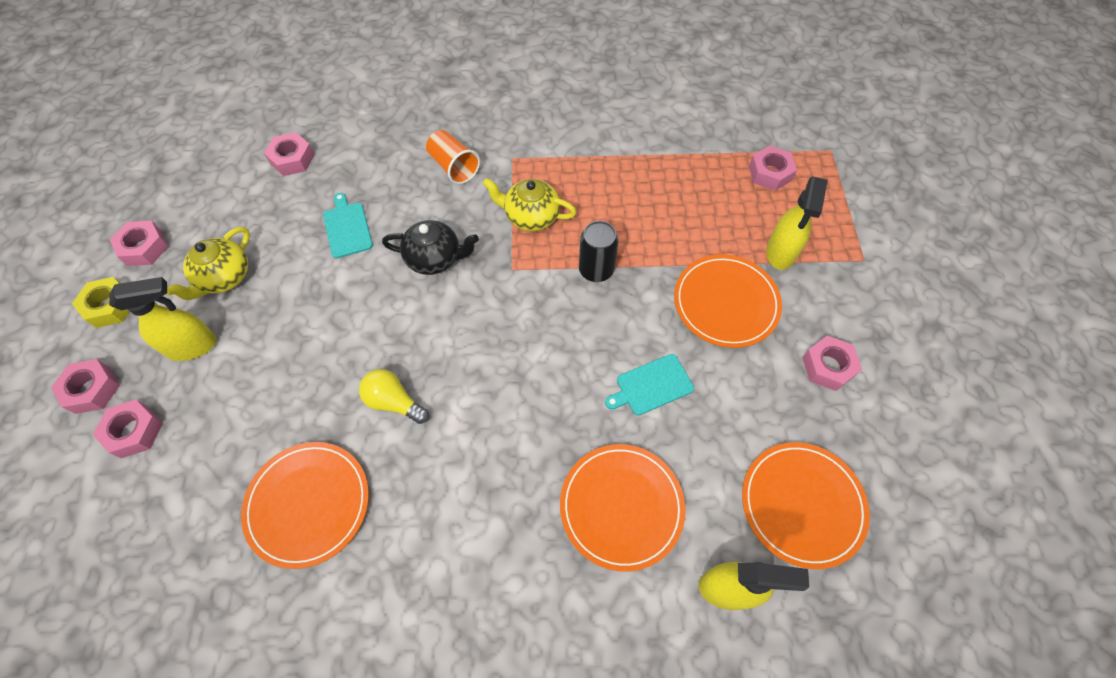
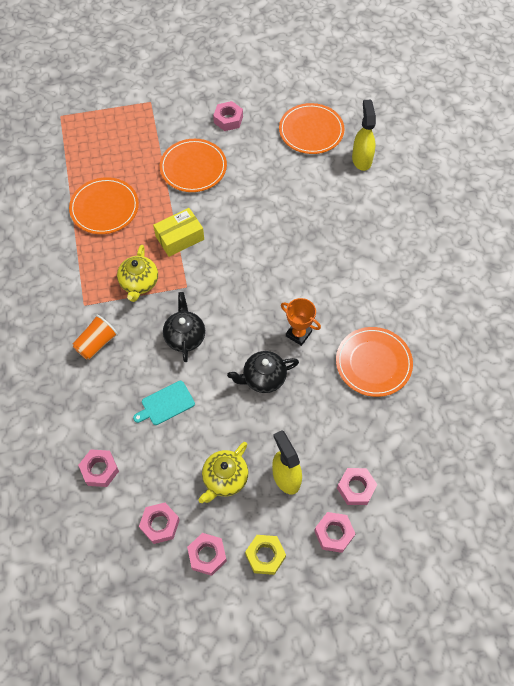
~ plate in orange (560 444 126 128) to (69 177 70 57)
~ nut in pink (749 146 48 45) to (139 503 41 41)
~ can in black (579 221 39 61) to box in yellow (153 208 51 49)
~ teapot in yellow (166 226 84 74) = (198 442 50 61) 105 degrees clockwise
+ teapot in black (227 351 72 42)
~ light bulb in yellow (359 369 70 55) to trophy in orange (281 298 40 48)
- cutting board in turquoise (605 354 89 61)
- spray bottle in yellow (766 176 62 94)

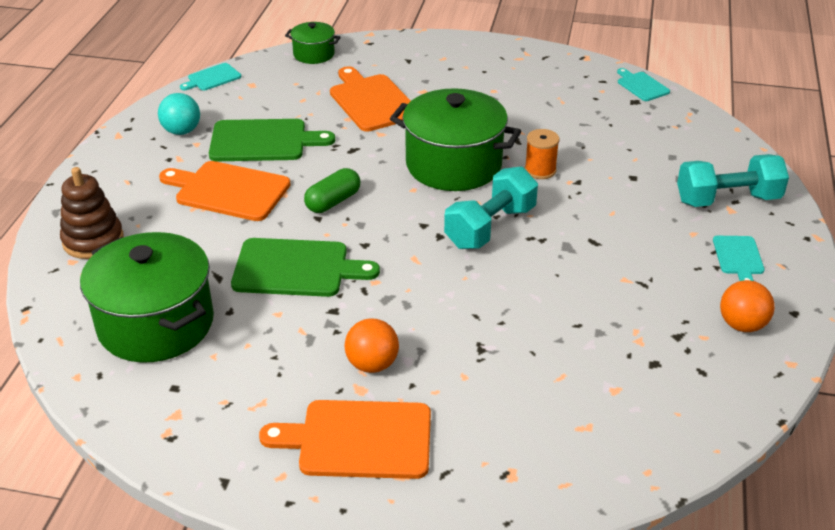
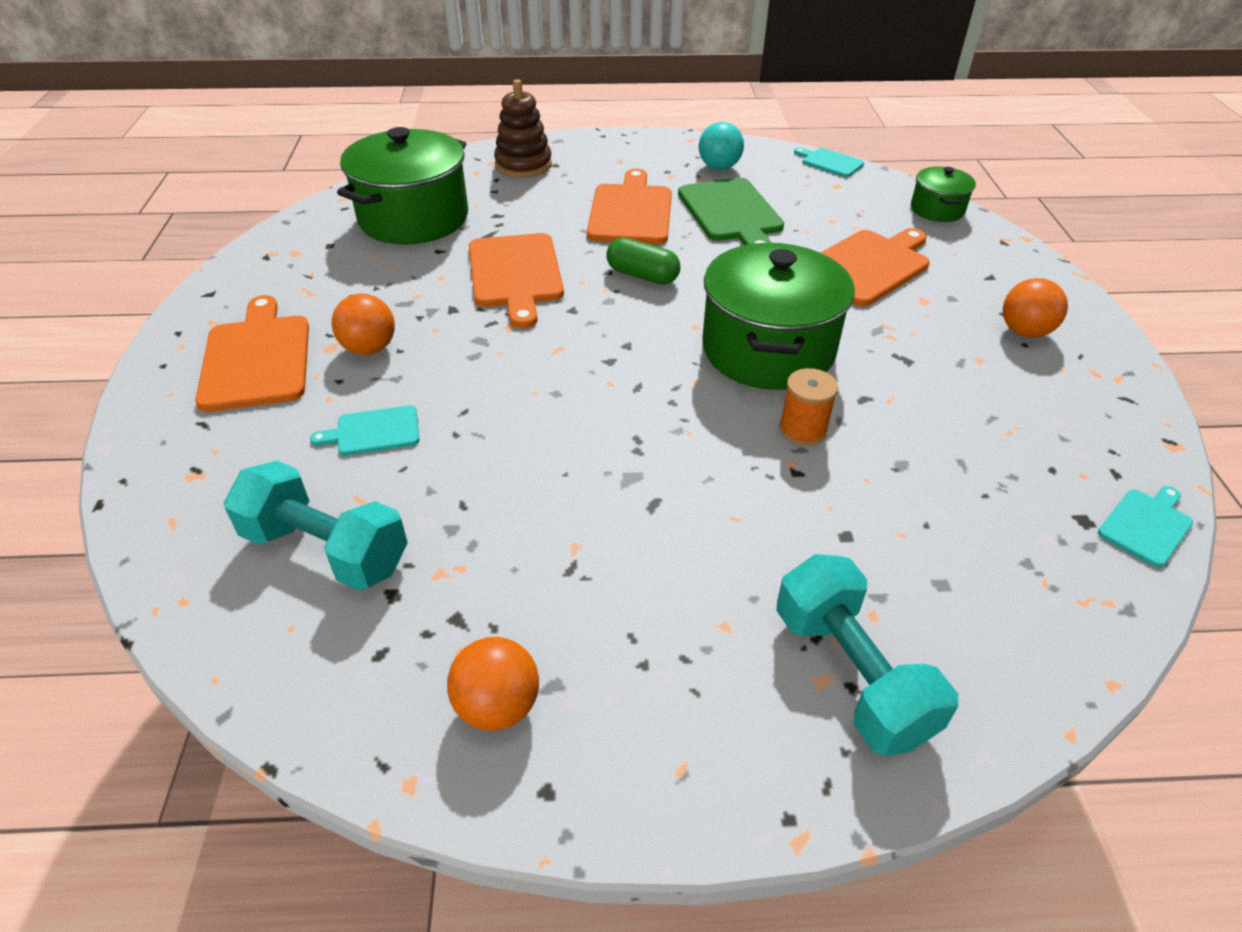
~ dumbbell in turquoise (444 167 94 82) to (223 461 185 130)
~ cutting board in turquoise (713 236 52 45) to (310 405 109 51)
~ cutting board in green (231 238 149 59) to cutting board in orange (469 233 95 95)
+ ball in orange (1003 278 65 60)

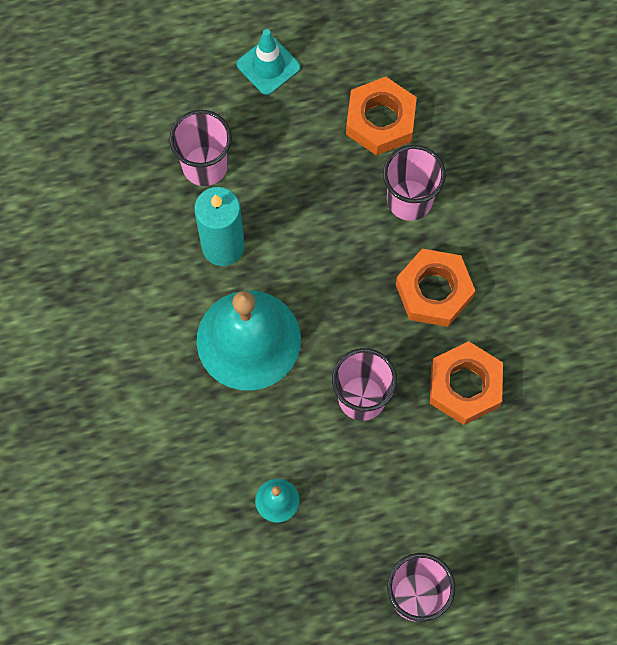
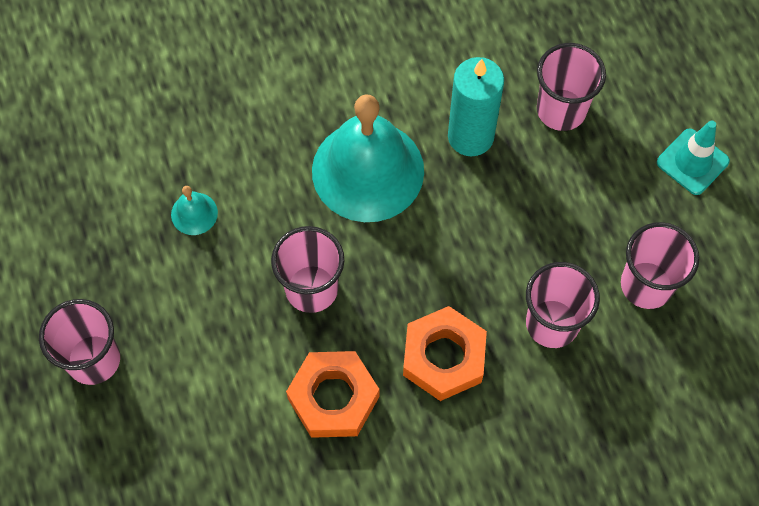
~ nut in orange (346 77 71 79) to cup in pink (621 222 78 87)

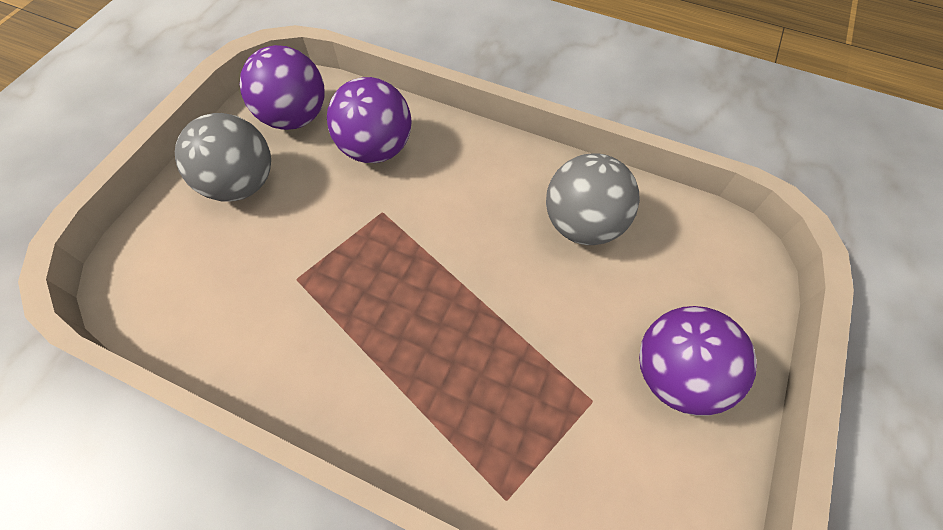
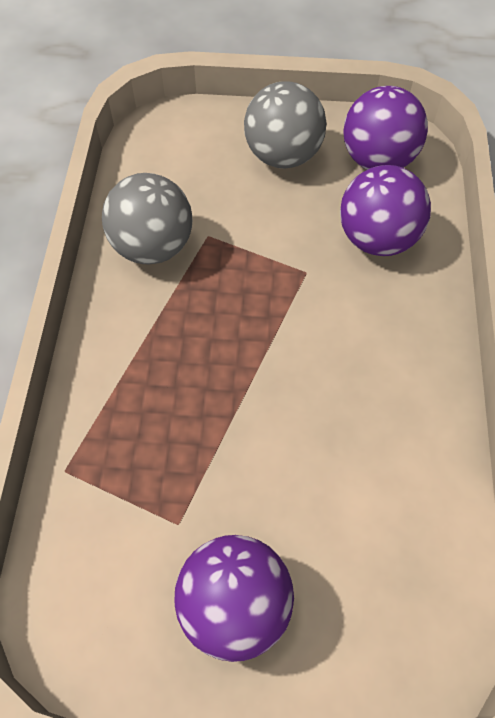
~ ball in grey (546 153 94 92) to (102 173 90 92)

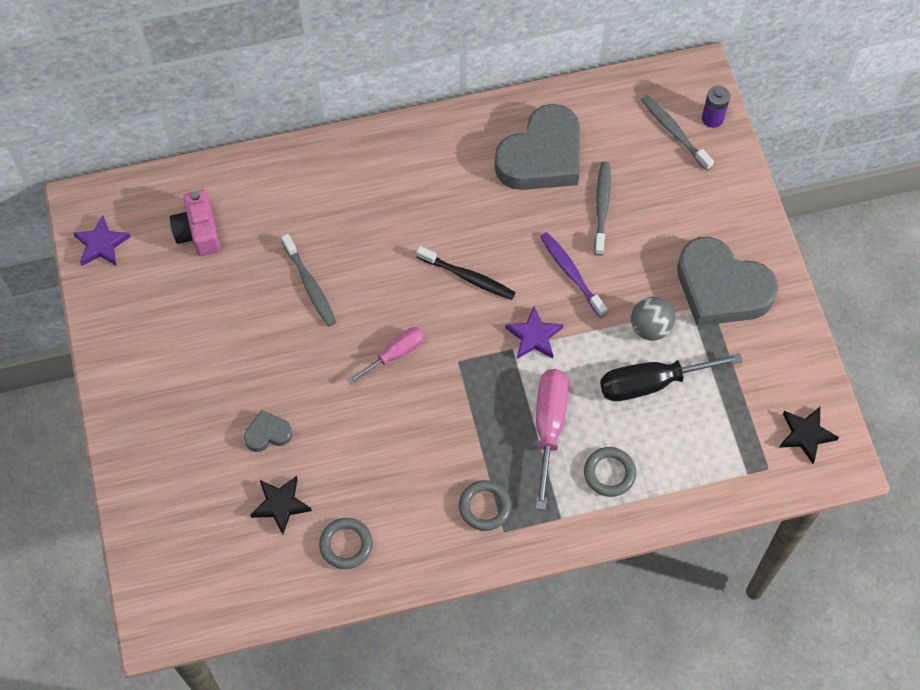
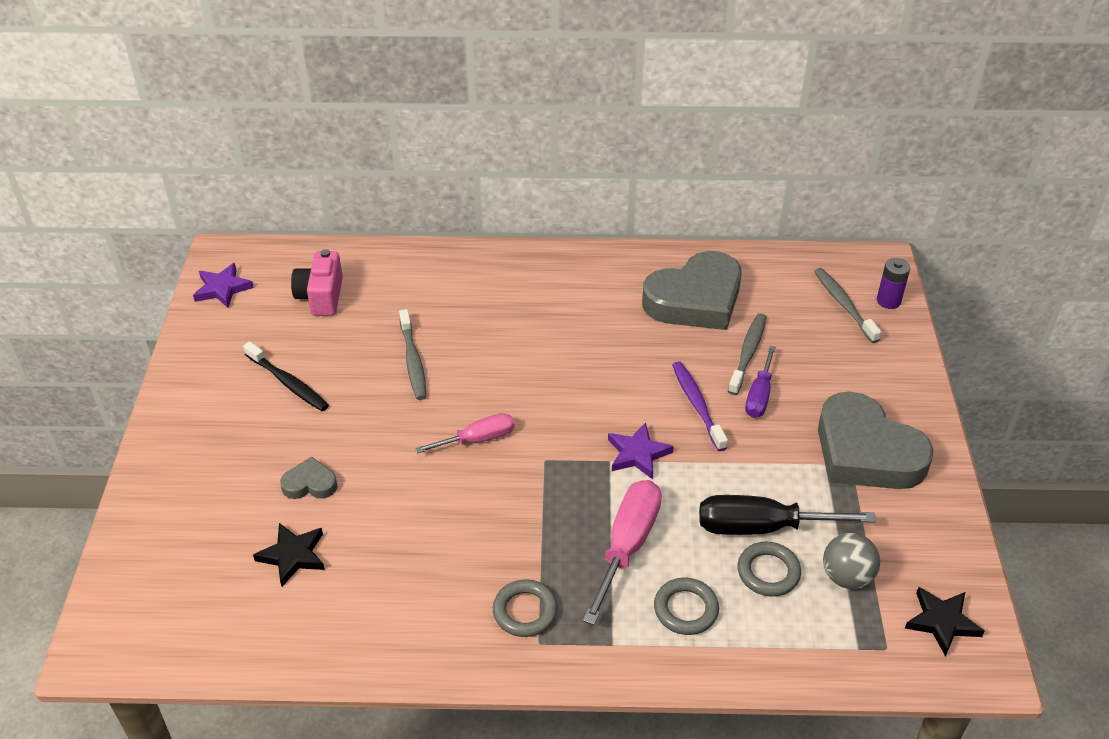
~ toothbrush in black (416 246 100 54) to (243 341 86 70)
~ ring in grey (319 518 54 51) to (737 542 64 54)
+ screwdriver in purple (745 346 31 72)
~ ball in grey (631 297 44 44) to (823 533 57 56)

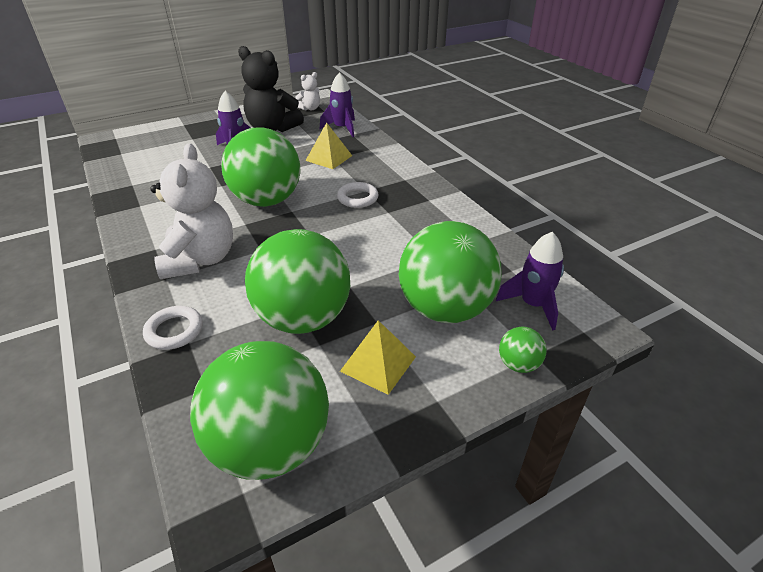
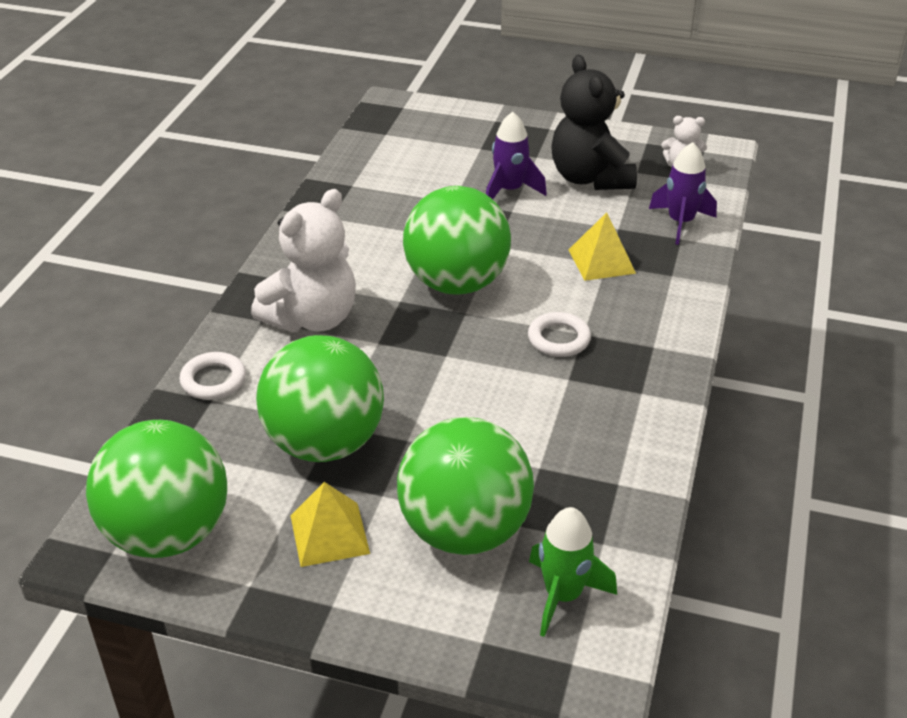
~ rocket in purple (496 232 68 99) to rocket in green (529 507 88 130)
- ball in green (499 327 48 46)

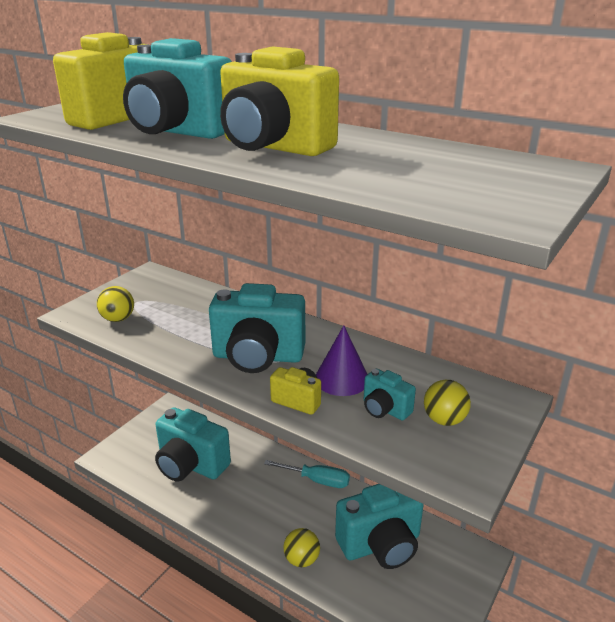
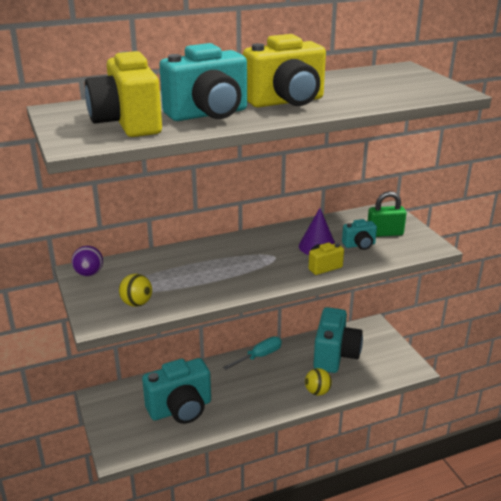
+ ball in purple (72 246 31 30)
~ ball in yellow (424 380 47 46) to padlock in green (368 191 39 46)
- camera in turquoise (209 283 96 90)

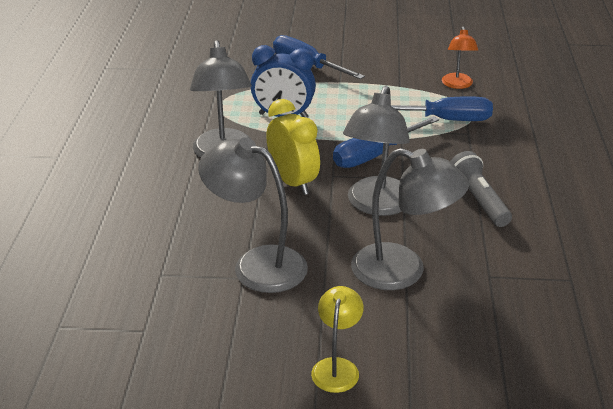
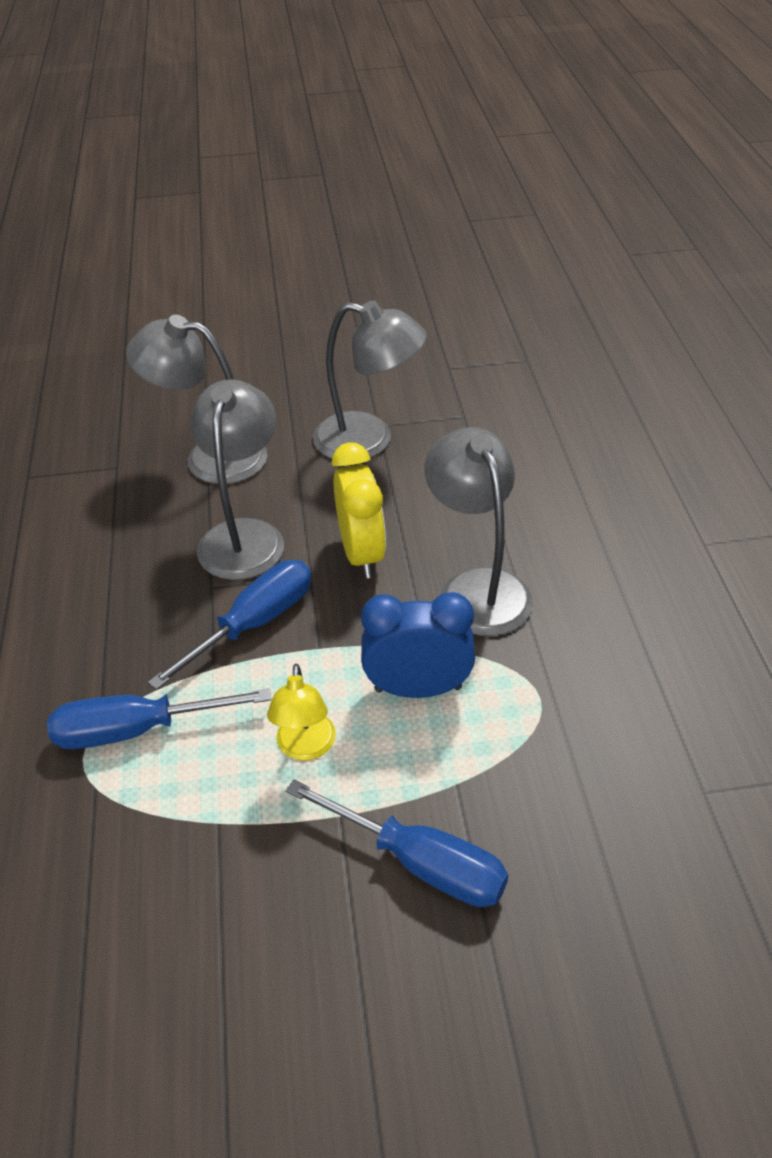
~ lamp in yellow (311 286 53 107) to (267 664 69 97)
~ clock in yellow (266 99 54 96) = (332 443 54 135) 150 degrees counterclockwise
- lamp in orange (442 26 36 63)
- flashlight in grey (450 151 62 76)

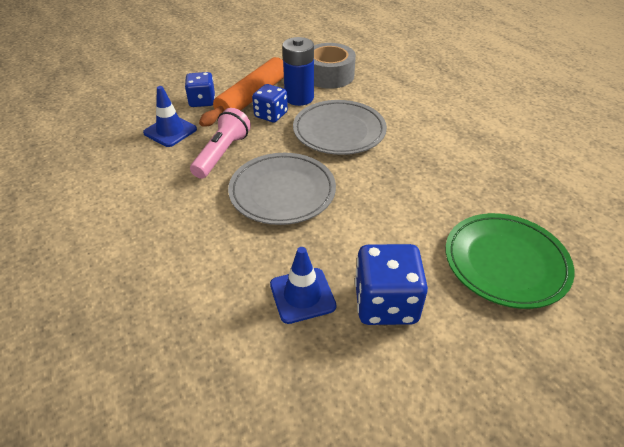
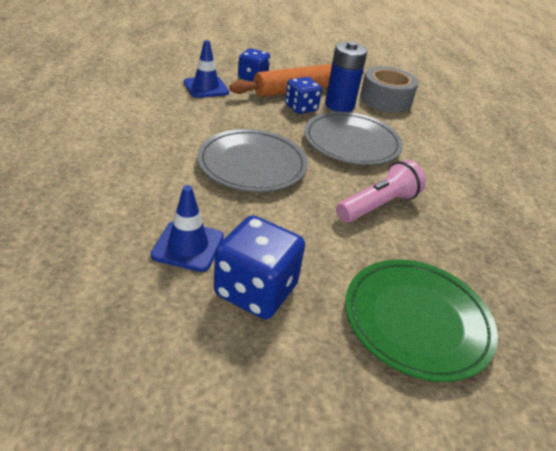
~ flashlight in pink (190 108 61 71) to (336 160 90 63)

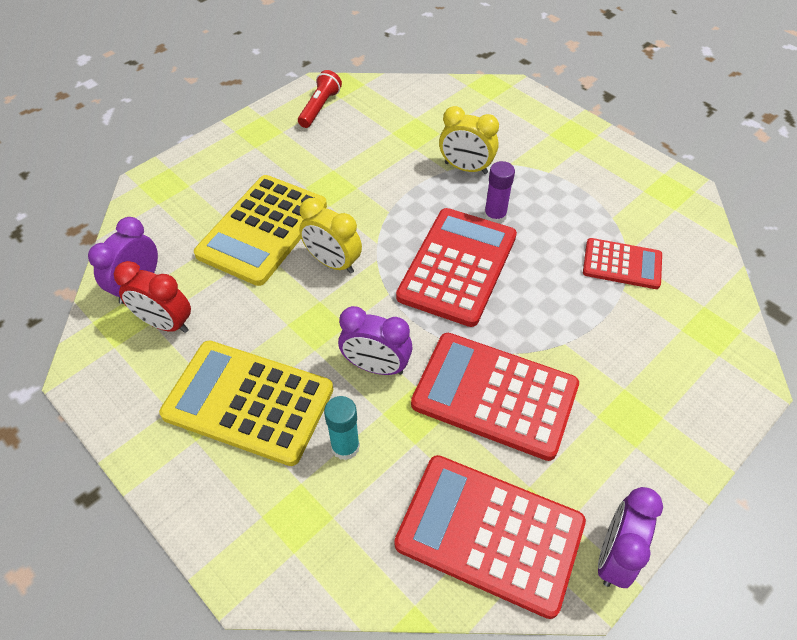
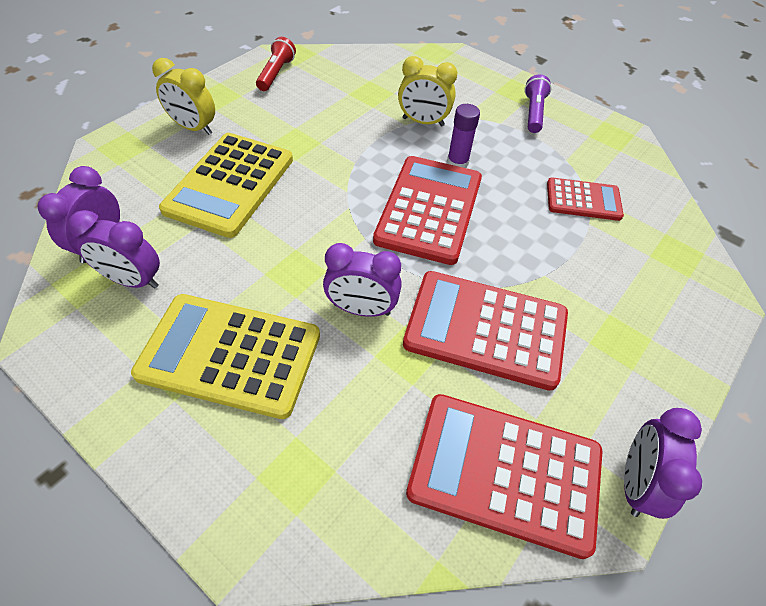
~ clock in red (114 261 77 72) to clock in purple (68 210 92 79)
~ clock in yellow (299 198 63 76) to (152 58 63 77)
+ flashlight in purple (524 74 28 59)
- glue stick in turquoise (324 396 36 64)

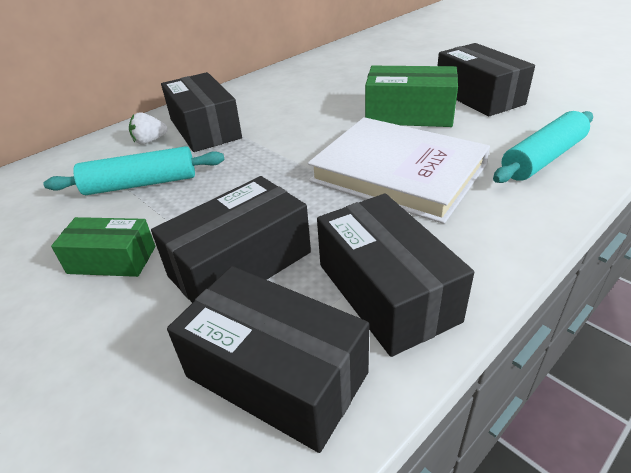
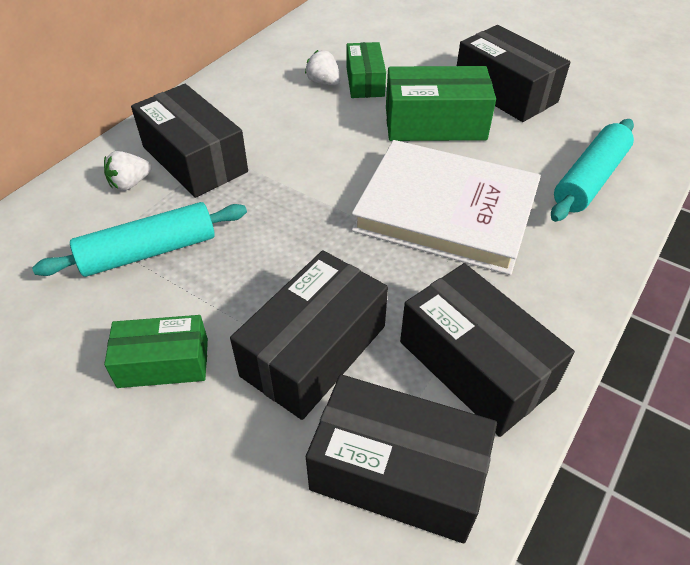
+ strawberry in white (305 50 36 35)
+ box in green (347 42 39 56)

